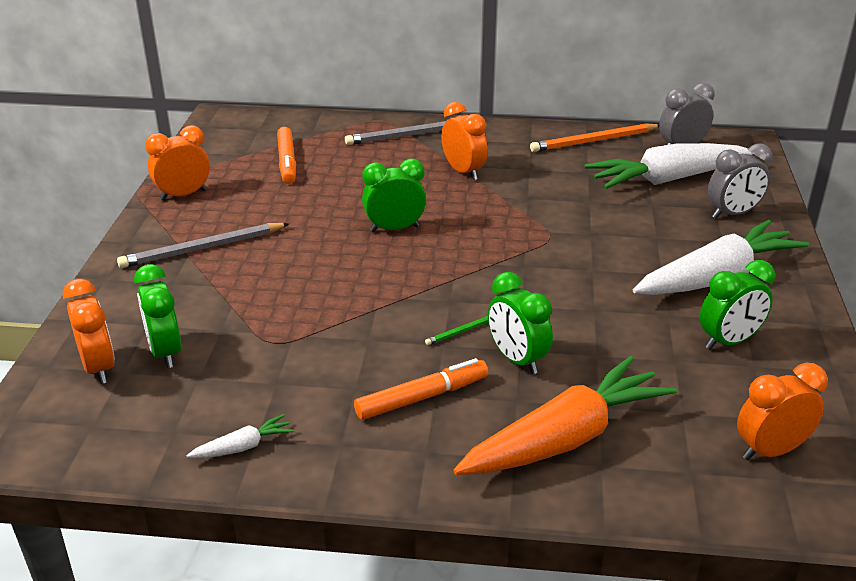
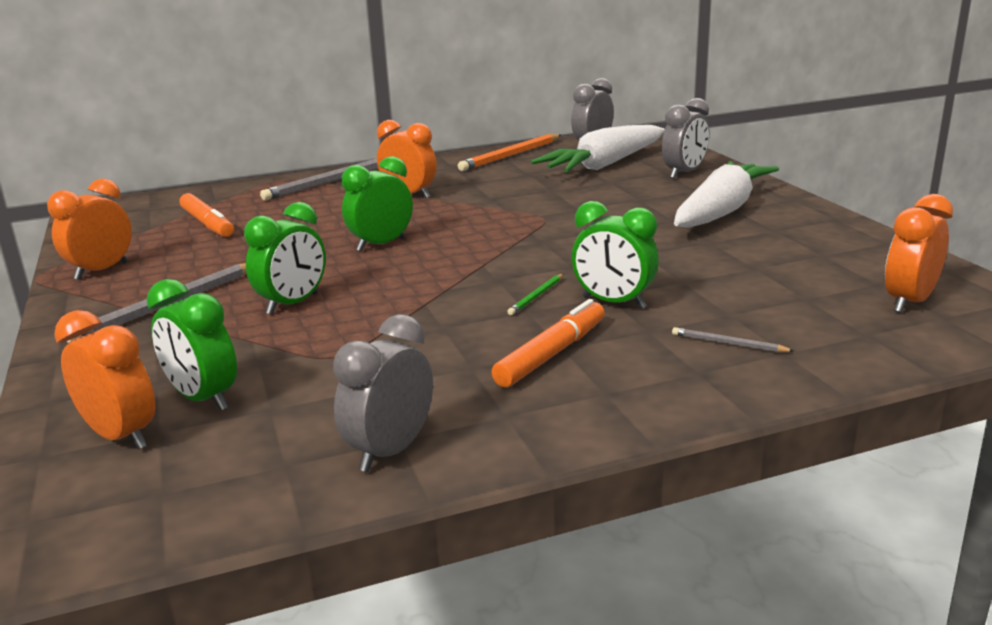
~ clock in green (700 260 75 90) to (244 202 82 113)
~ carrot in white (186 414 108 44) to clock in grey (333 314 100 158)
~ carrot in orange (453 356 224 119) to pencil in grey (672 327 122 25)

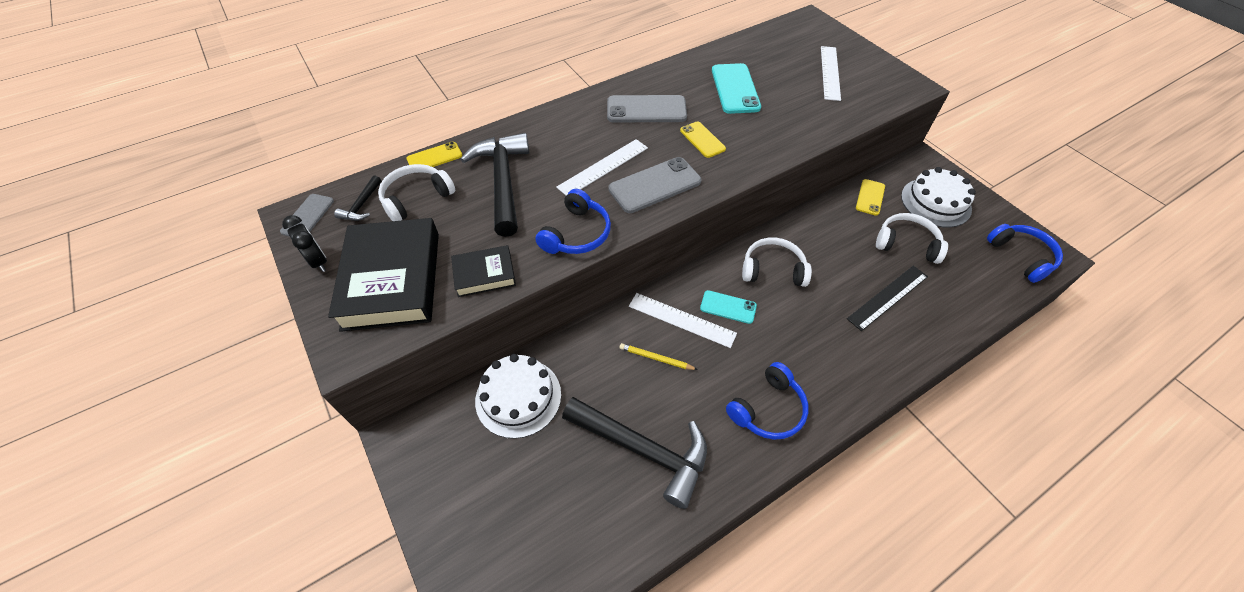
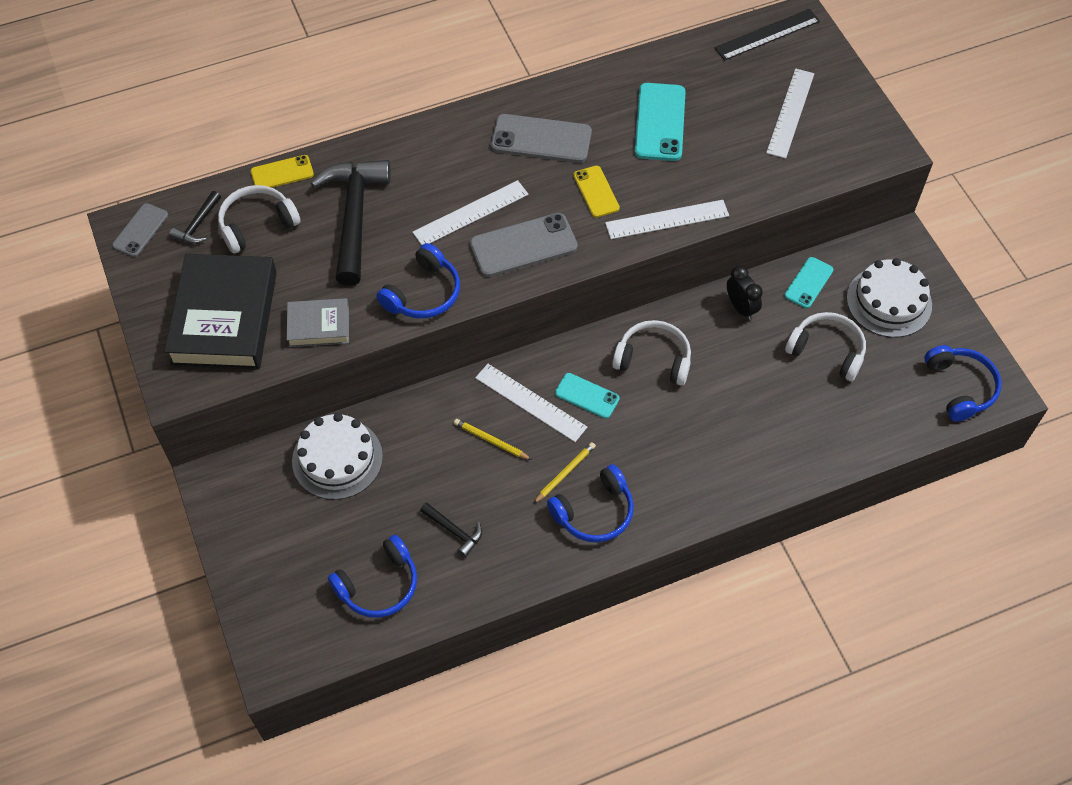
~ book in black (451 245 65 52) to book in grey (287 298 62 49)
+ headphones in blue (328 535 89 83)
~ hammer in black (562 397 145 112) = (420 502 62 55) x0.45
+ pencil in yellow (533 442 63 62)
+ ruler in white (605 200 124 39)
~ ruler in black (847 266 81 65) to (714 9 106 52)
~ clock in black (282 215 45 57) to (727 265 36 55)
~ phone in yellow (856 179 29 37) to phone in turquoise (784 257 50 51)

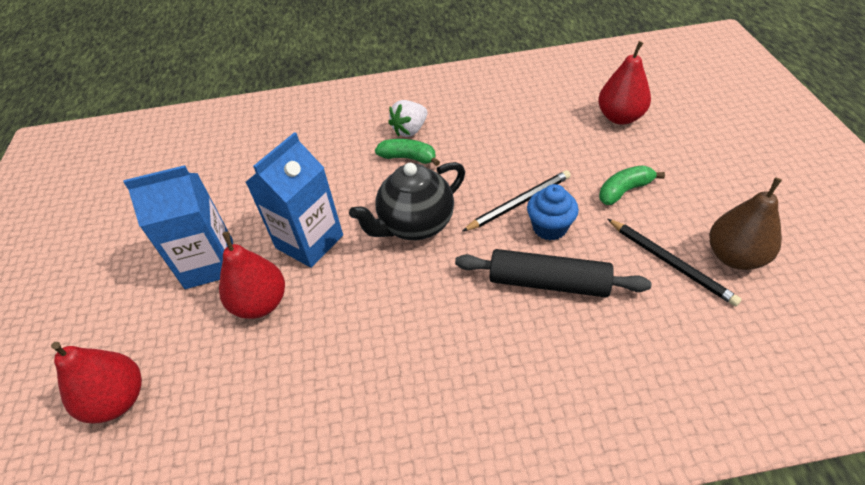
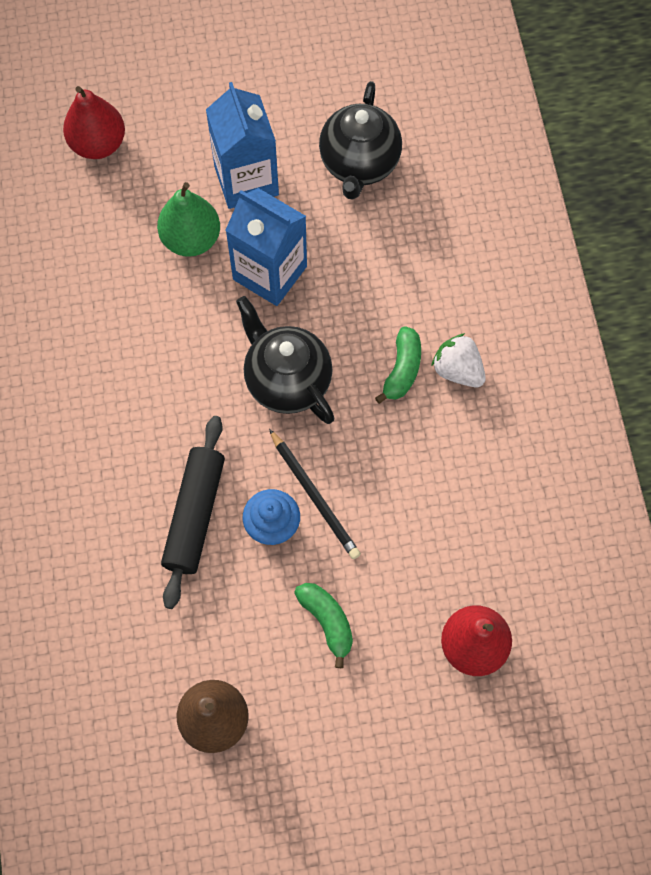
~ pear in red (219 231 66 88) to pear in green (157 182 63 75)
+ teapot in black (319 81 83 119)
- pencil in black (608 219 134 87)

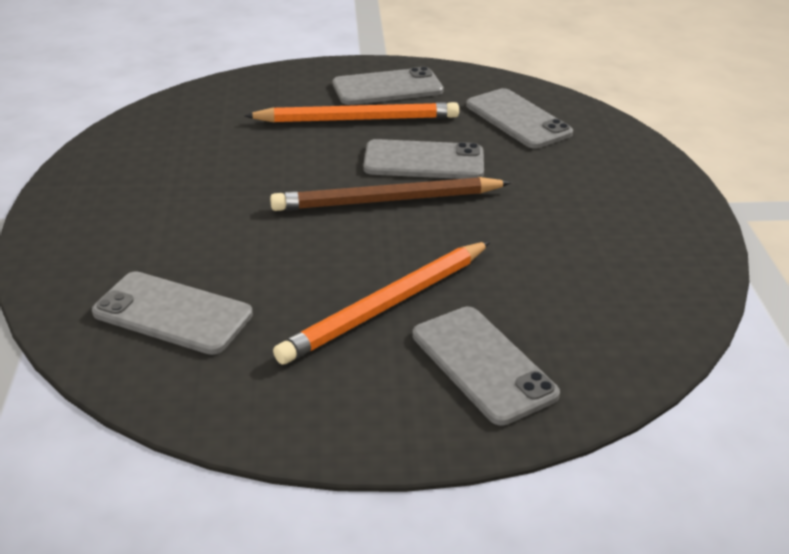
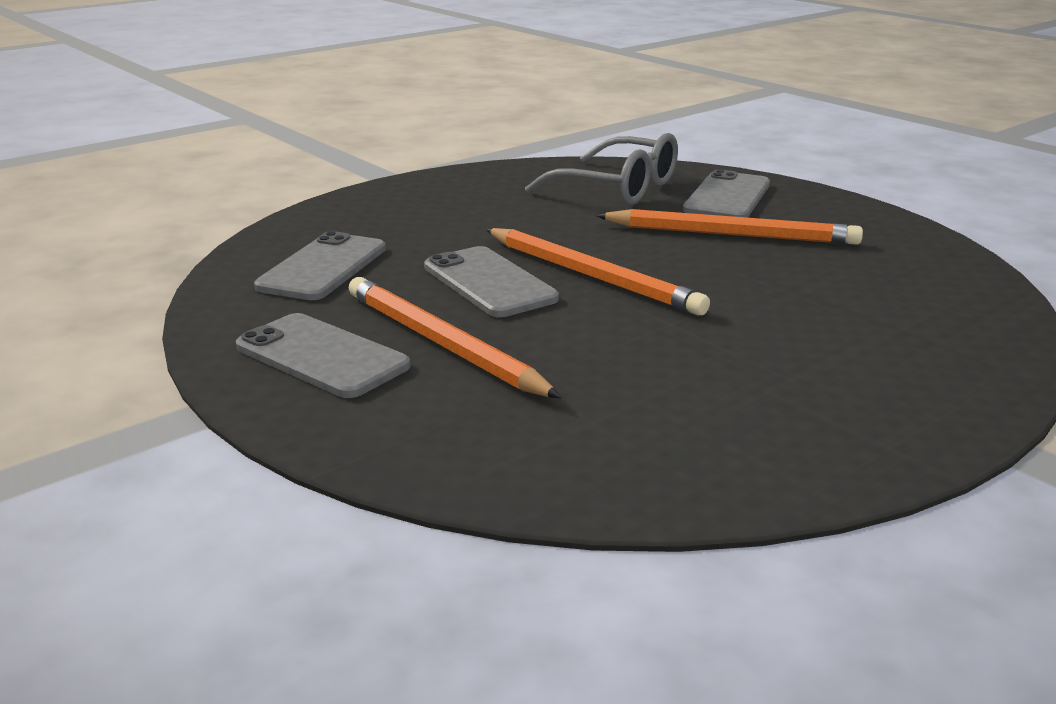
~ pencil in brown (270 177 241 34) to pencil in orange (486 228 224 88)
+ glasses in grey (525 133 153 72)
- phone in grey (92 271 161 84)

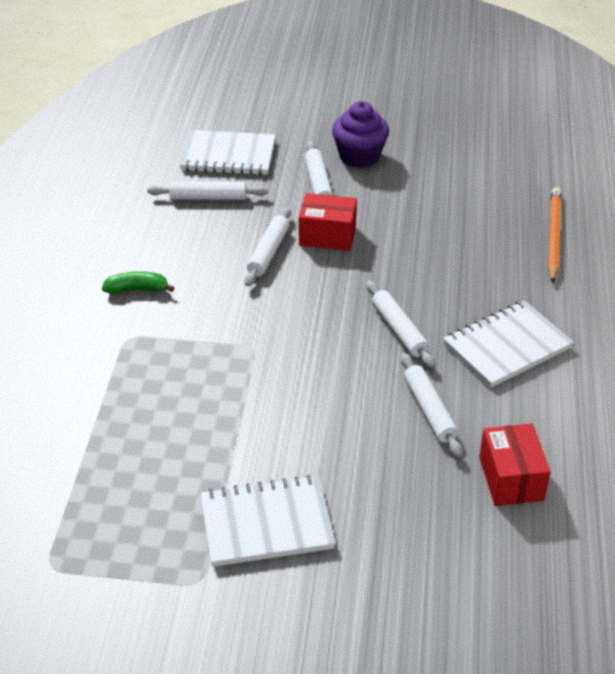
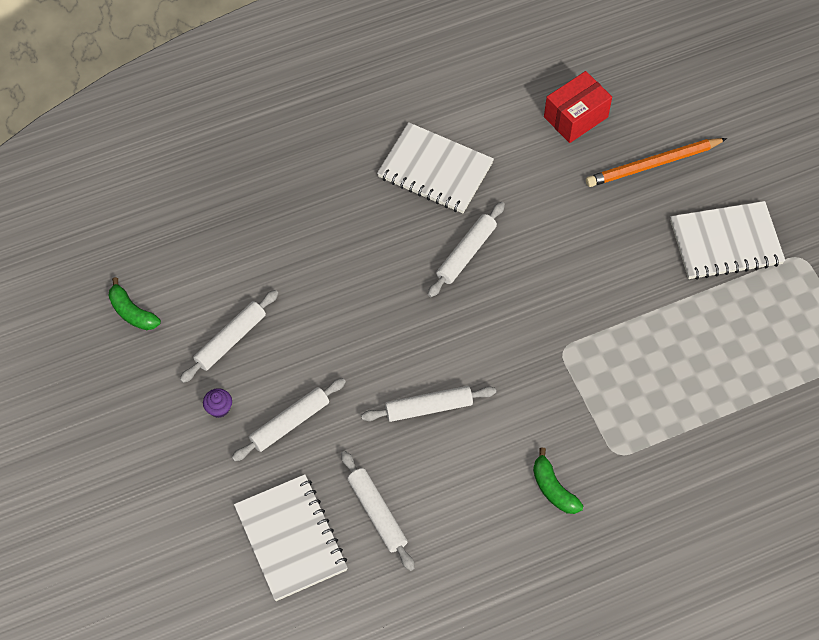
+ banana in green (108 277 53 53)
~ rolling pin in white (400 353 63 105) to (180 290 98 93)
~ cupcake in purple (332 101 57 67) = (203 388 29 30) x0.43
~ pencil in orange (548 187 14 96) to (586 138 141 49)
~ notebook in white (200 475 136 92) = (670 201 116 79) 60 degrees counterclockwise
- box in red (299 193 58 58)

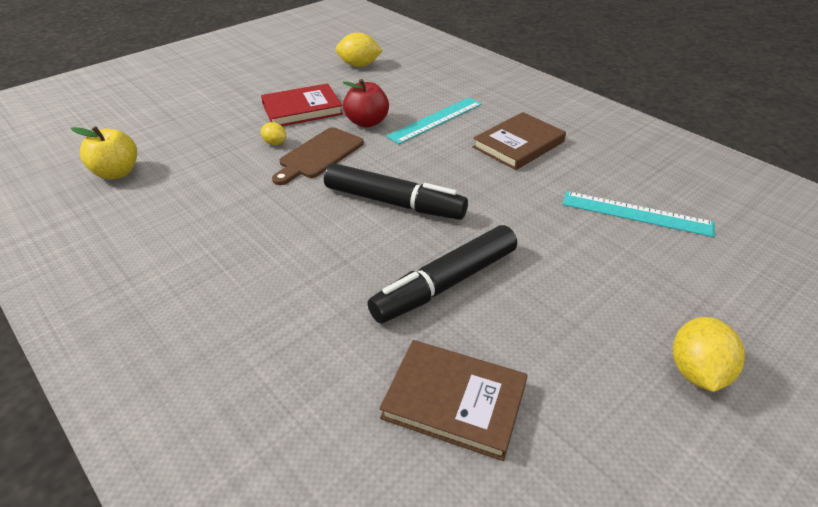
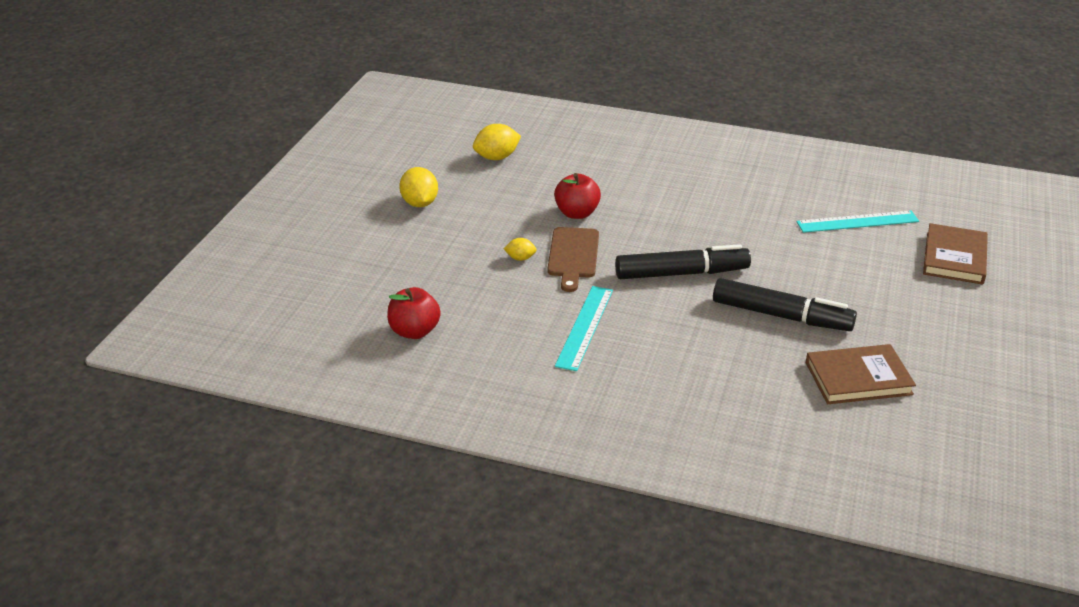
~ apple in yellow (71 126 66 54) to apple in red (387 287 54 52)
~ lemon in yellow (673 317 72 75) to (399 167 39 40)
~ ruler in turquoise (386 97 96 47) to (555 286 58 85)
~ marker in black (367 225 150 98) = (713 278 144 53) 90 degrees counterclockwise
~ book in brown (473 112 93 58) to (923 223 65 62)
- book in red (261 83 82 43)

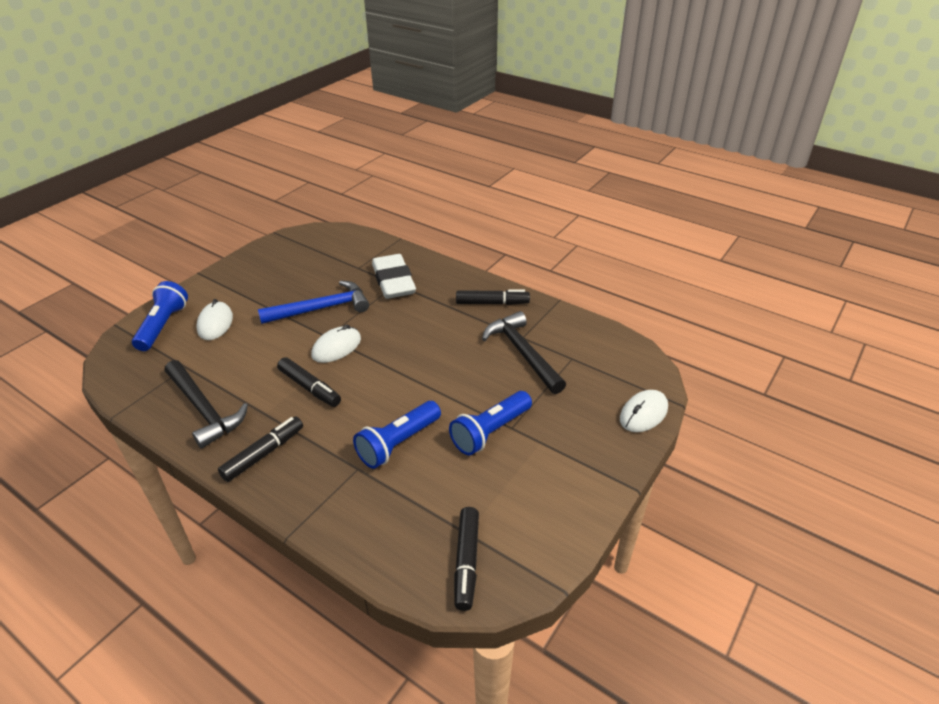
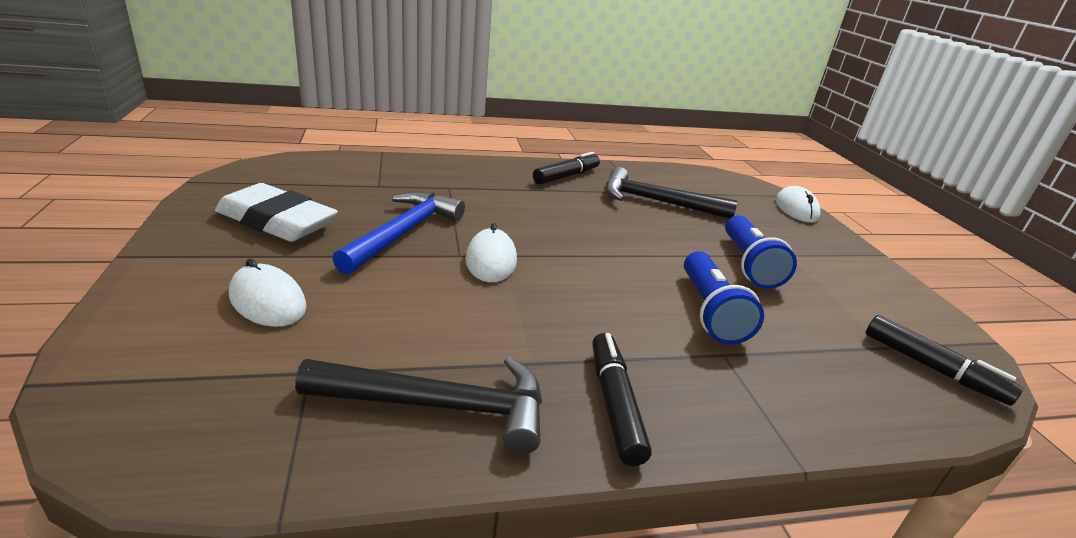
~ eraser in white (372 254 44 45) to (215 183 123 59)
- flashlight in blue (132 281 56 70)
- marker in black (277 357 64 50)

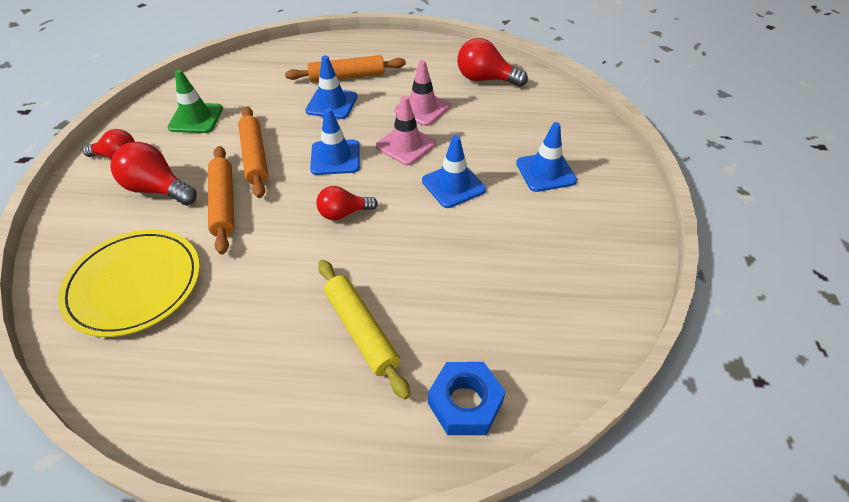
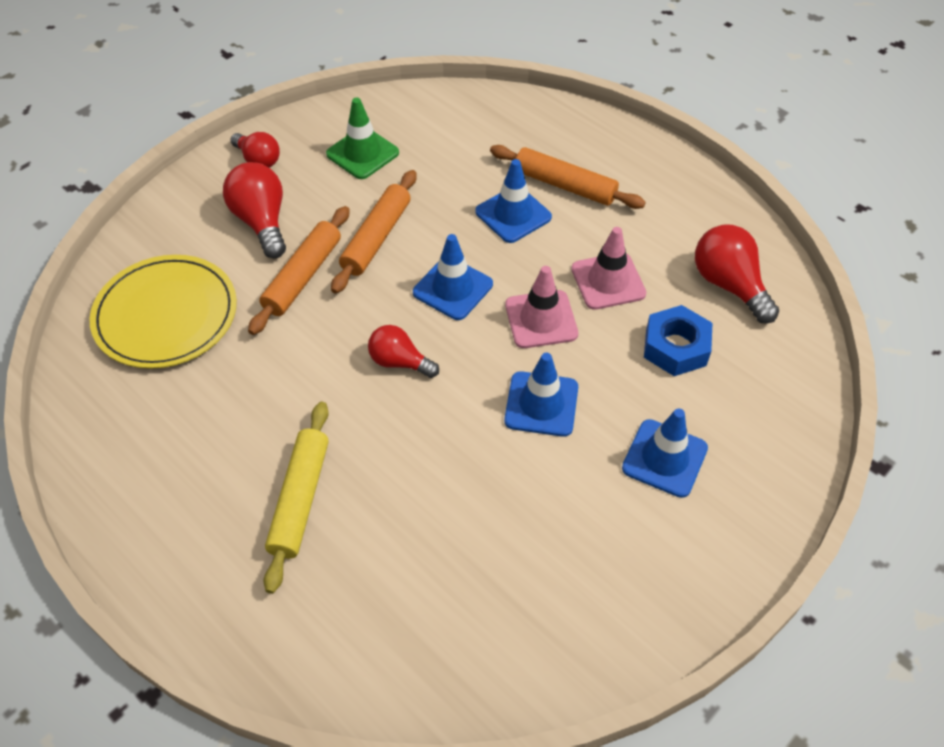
~ nut in blue (428 362 78 73) to (644 305 68 71)

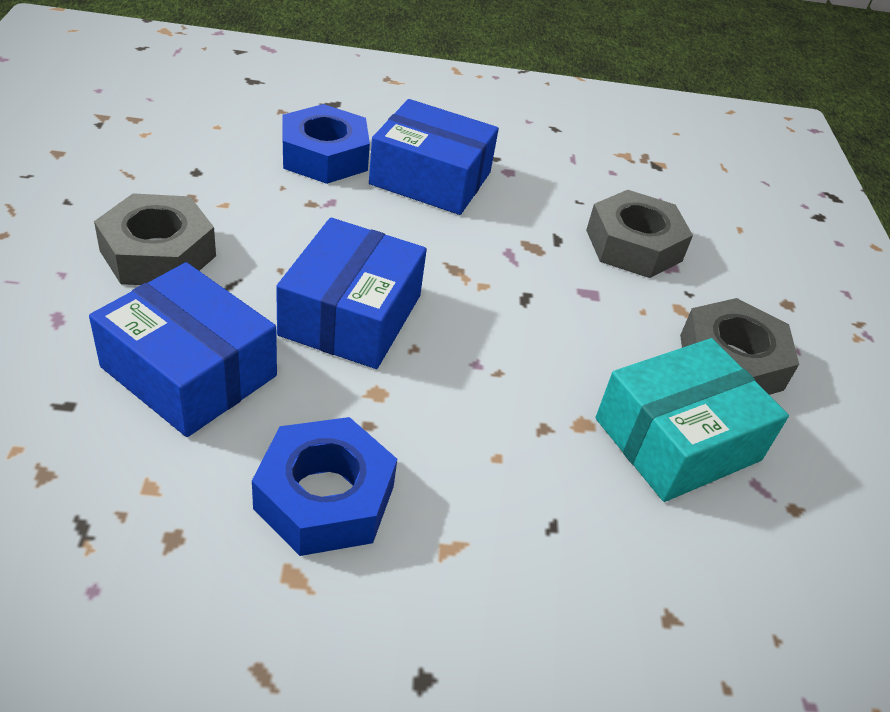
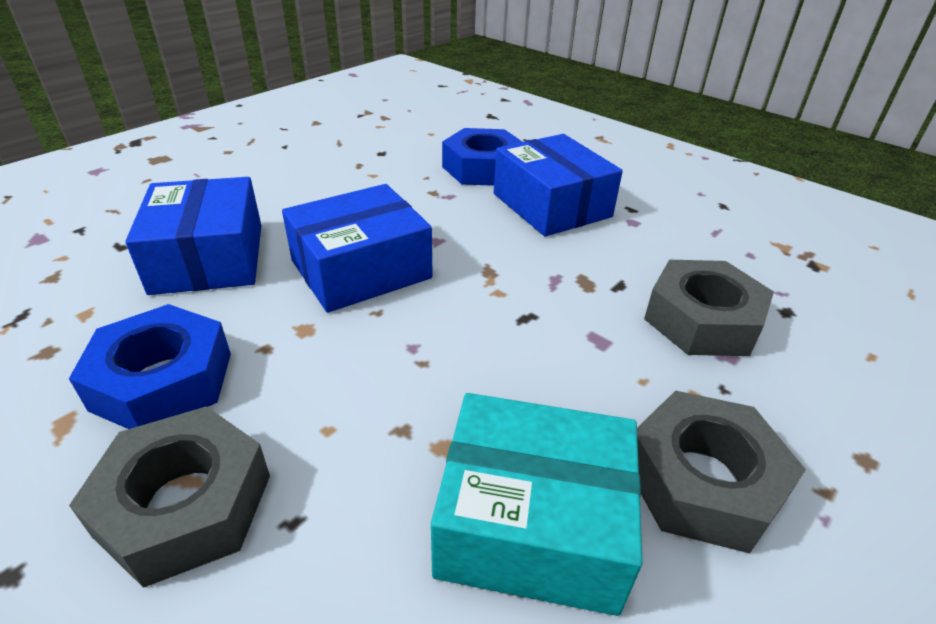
~ nut in grey (94 193 122 92) to (69 406 201 182)

